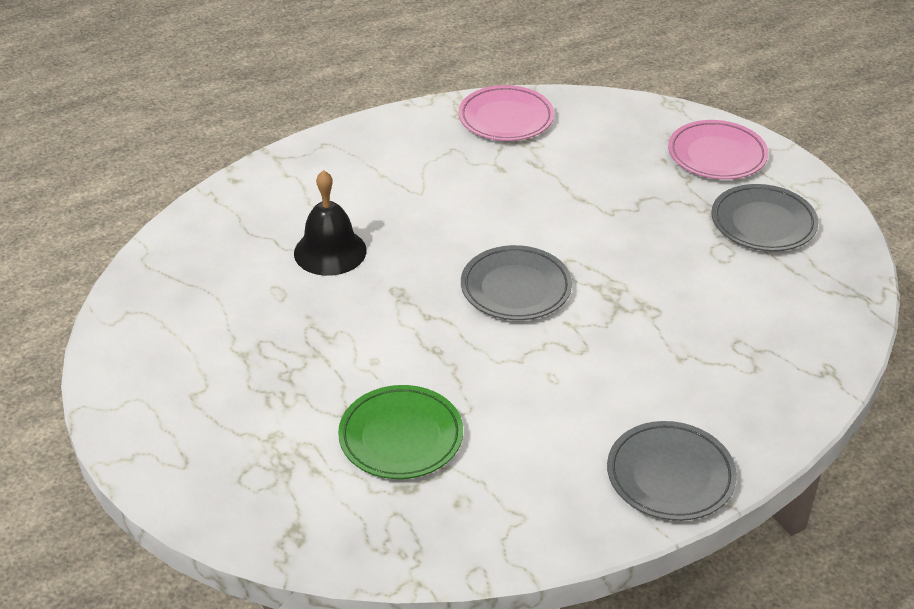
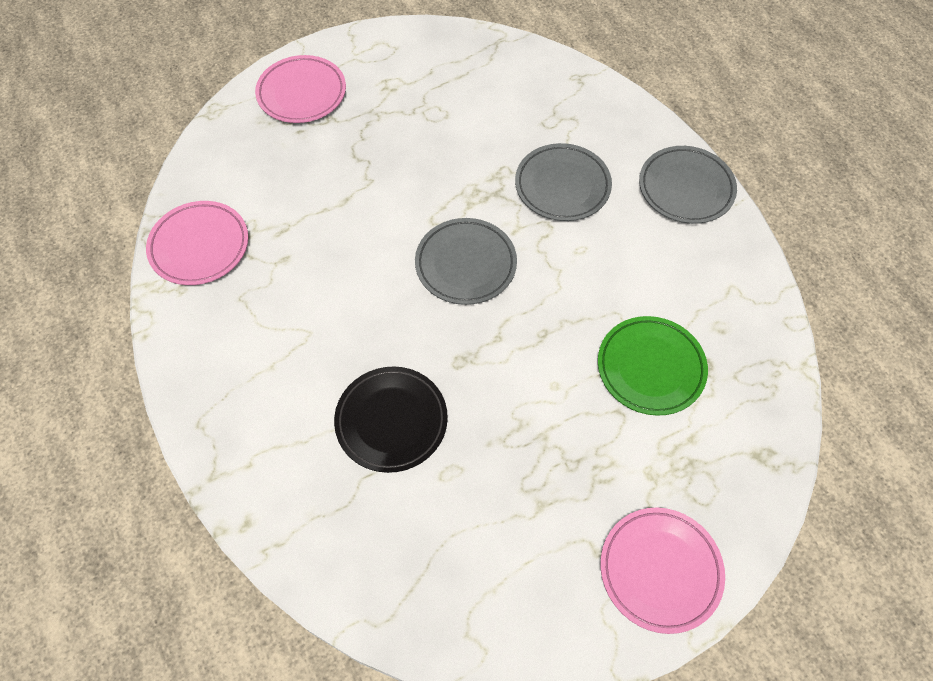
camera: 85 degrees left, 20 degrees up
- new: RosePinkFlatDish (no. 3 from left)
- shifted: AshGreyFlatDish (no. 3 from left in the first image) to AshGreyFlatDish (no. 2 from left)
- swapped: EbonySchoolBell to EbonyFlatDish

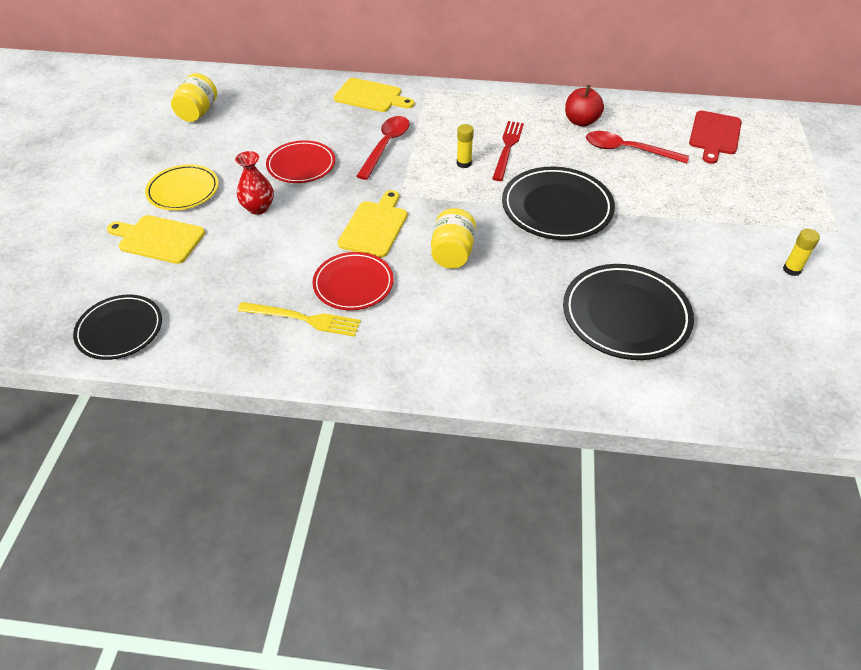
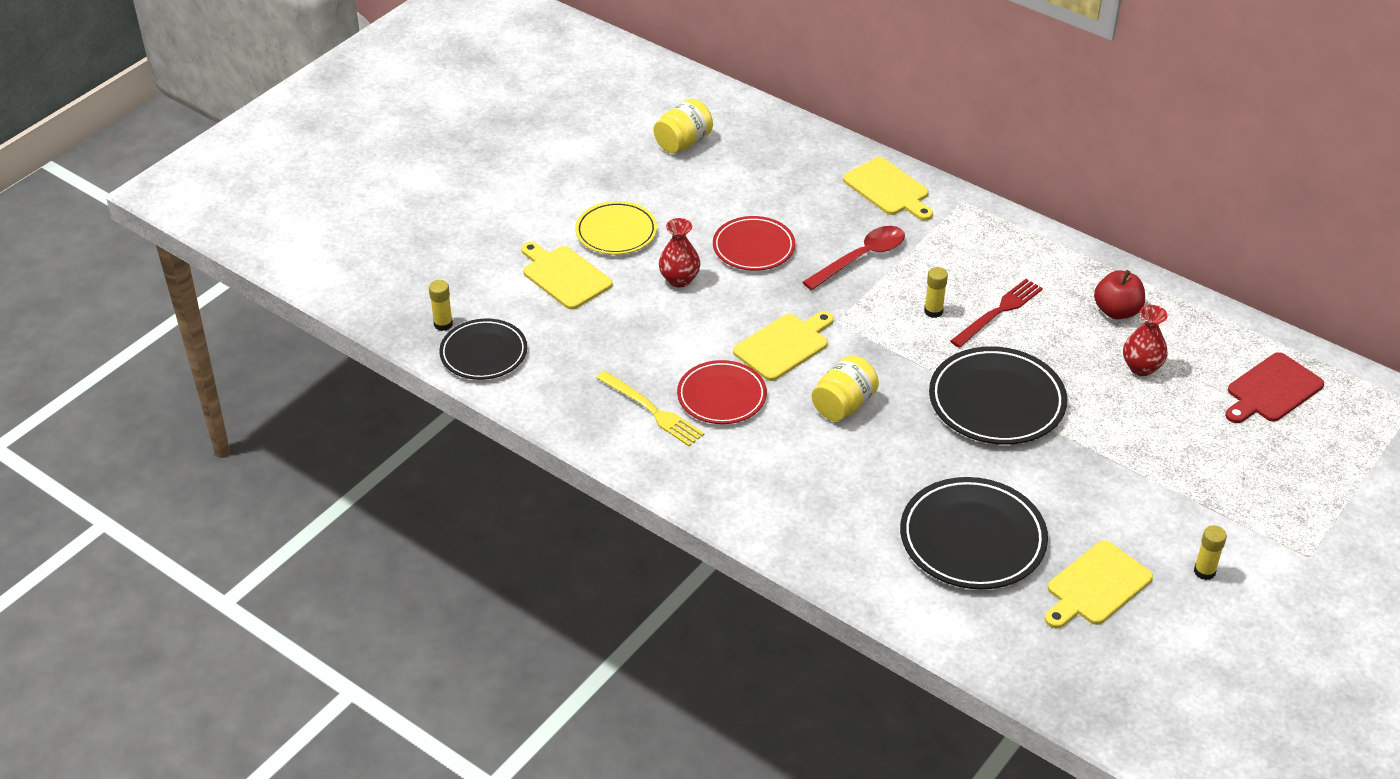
camera: 30 degrees right, 5 degrees down
- new: GoldenGlue (no. 1 from left)
- new: GoldenCuttingBoard (no. 4 from left)
- swapped: CrimsonTeaspoon (no. 2 from left) to CrimsonFlowerVase (no. 2 from left)

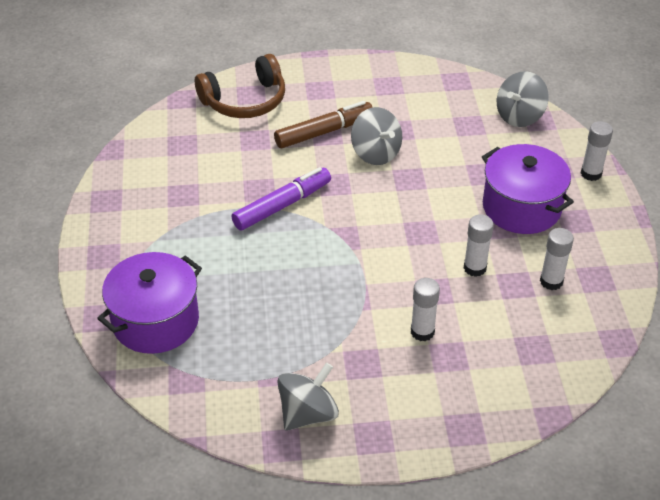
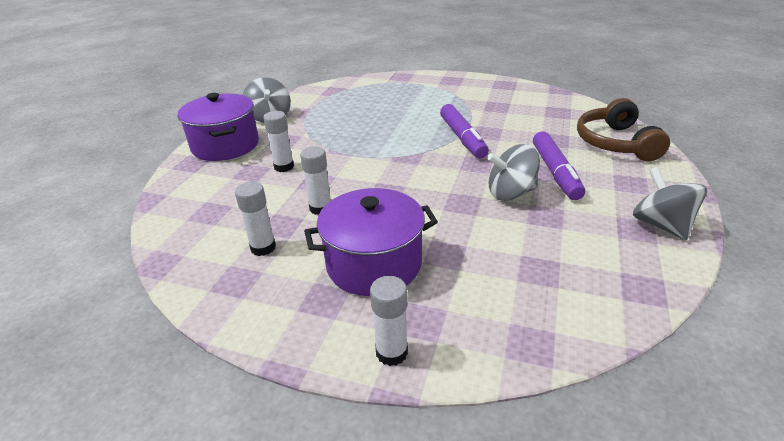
camera: 115 degrees right, 10 degrees down
- shifted: VioletStockpot (no. 1 from left)
- shifted: AshGreySpinningTop (no. 3 from left)
- repainted: RussetMarkerPen to VioletMarkerPen (no. 2 from left)

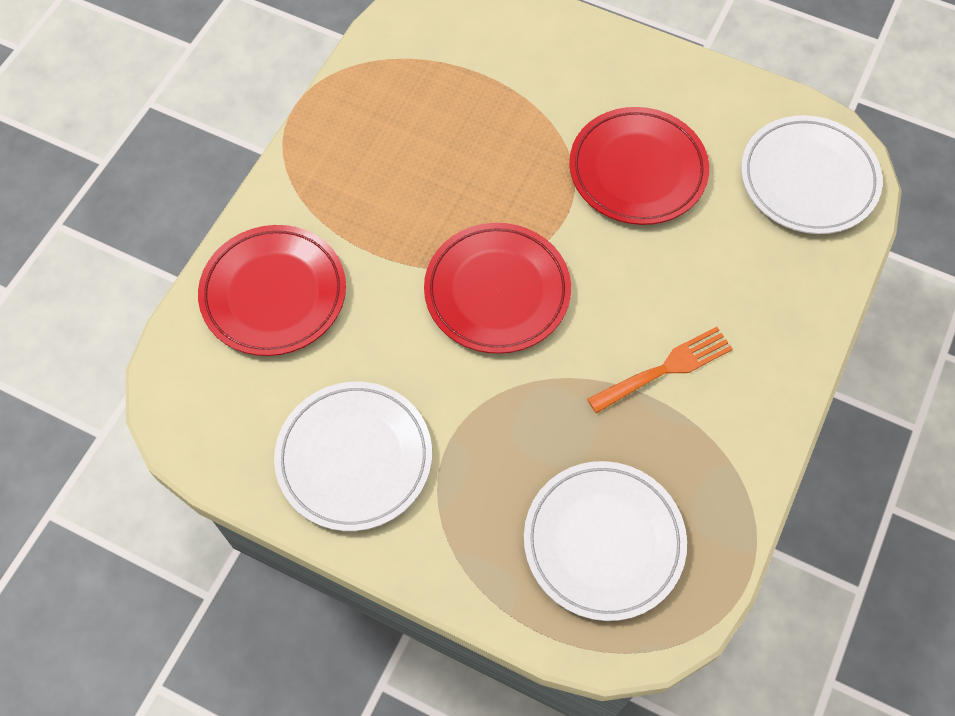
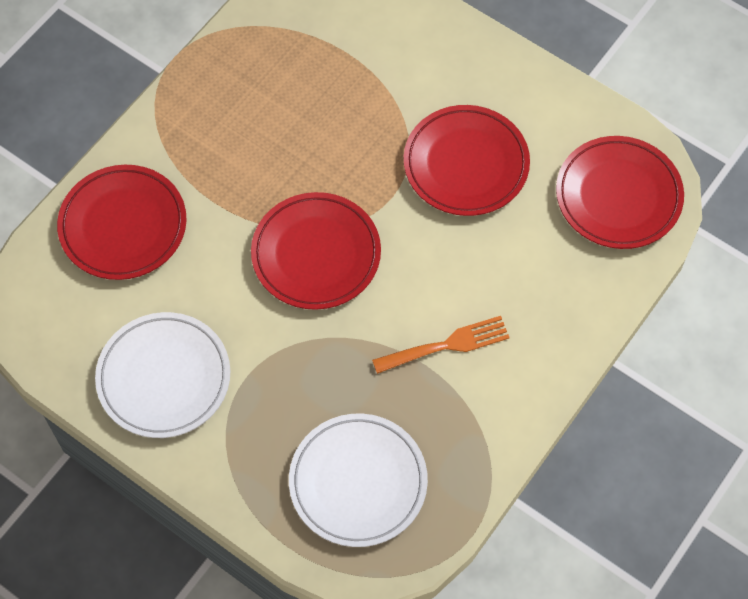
camera: 10 degrees right, 0 degrees up
- repainted: SnowWhiteFlatDish (no. 3 from left) to CrimsonFlatDish (no. 4 from left)

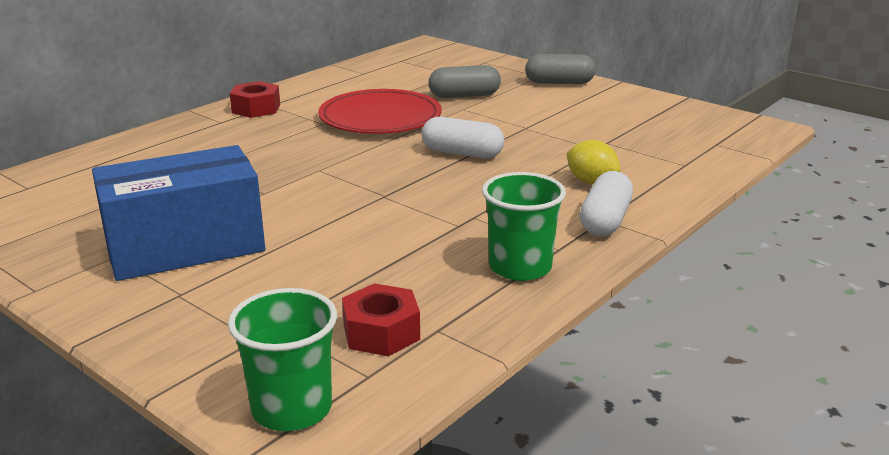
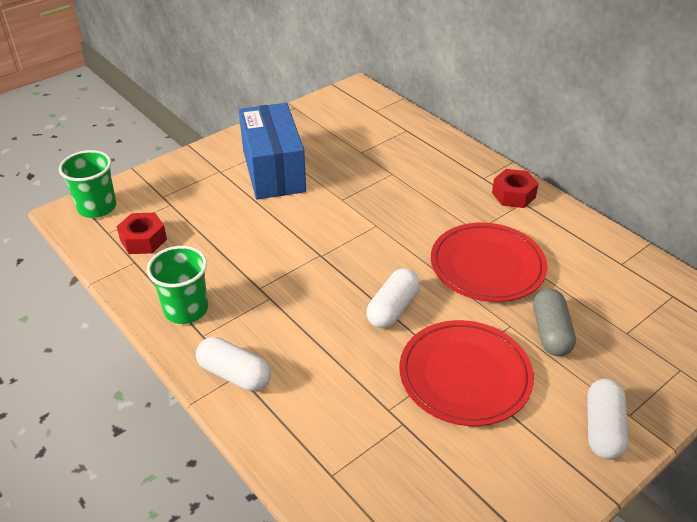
camera: 100 degrees right, 15 degrees up
- gone: GoldenCitrusFruit
- new: CrimsonFlatDish (no. 1 from left)
- repainted: AshGreyPill (no. 2 from left) to SnowWhitePill (no. 3 from left)

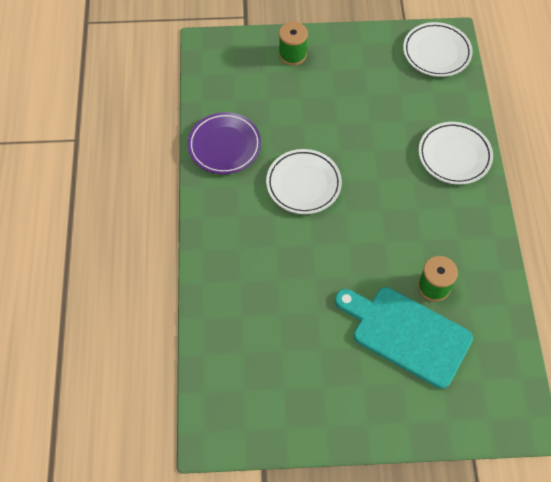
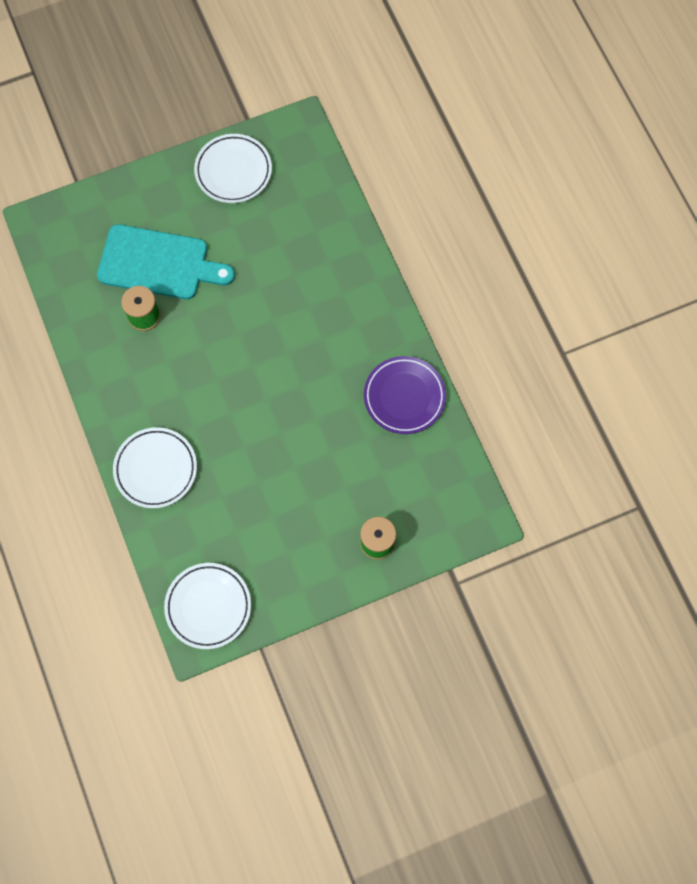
camera: 160 degrees right, 10 degrees up
- shifted: SnowWhiteFlatDish (no. 1 from left in the first image) to SnowWhiteFlatDish (no. 3 from left)

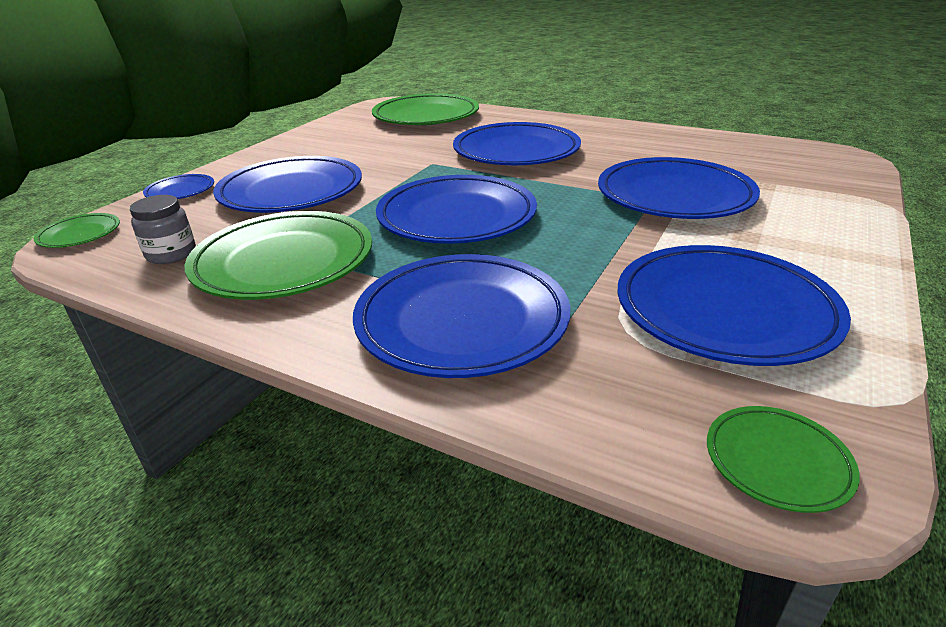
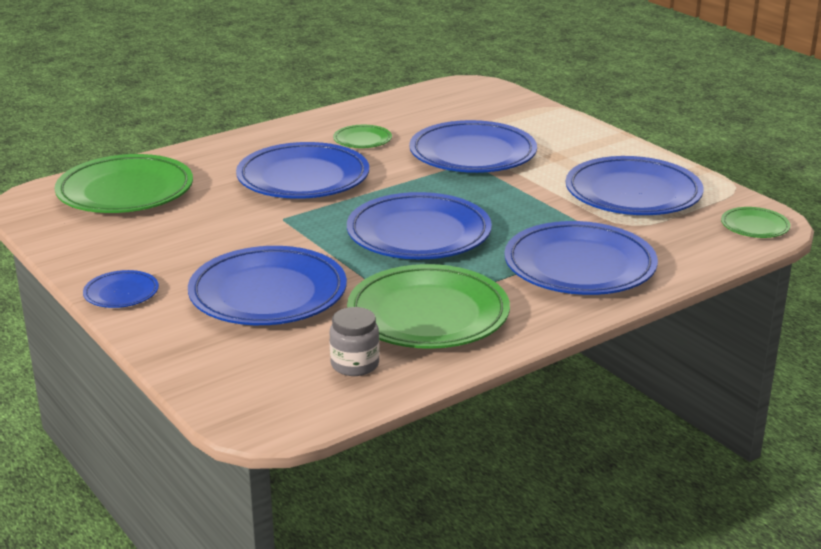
camera: 65 degrees left, 5 degrees down
- shifted: GreenFlatDish (no. 1 from left in the first image) to GreenFlatDish (no. 2 from left)
- shifted: BlueFlatDish (no. 1 from left)

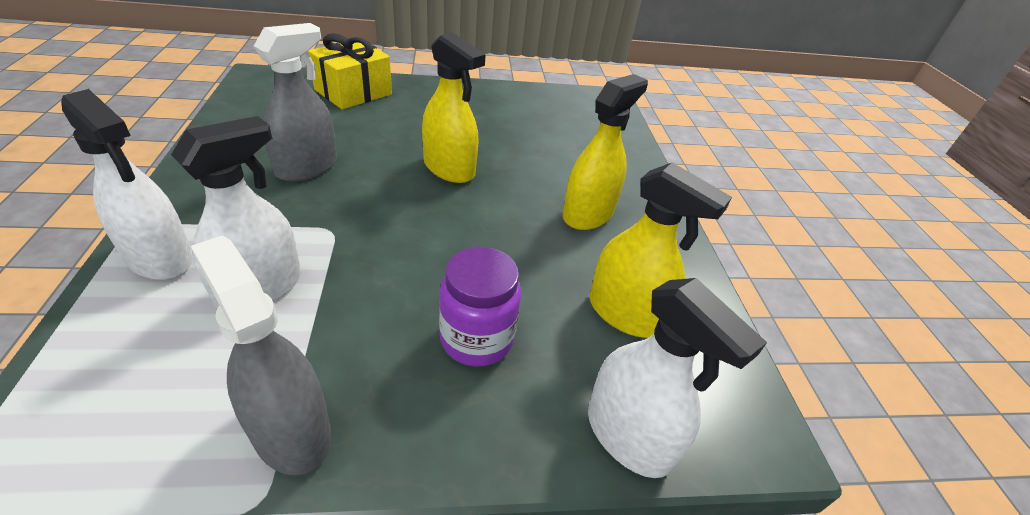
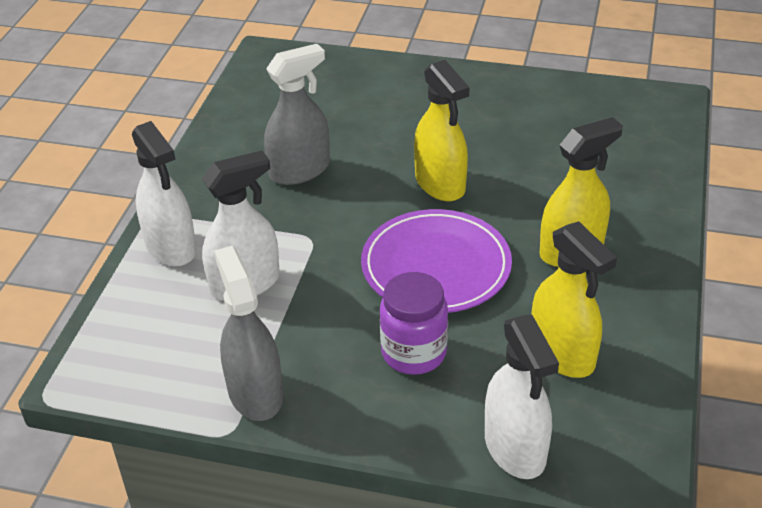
camera: 25 degrees right, 0 degrees up
- gone: GoldenWrappedGift
- new: VioletFlatDish

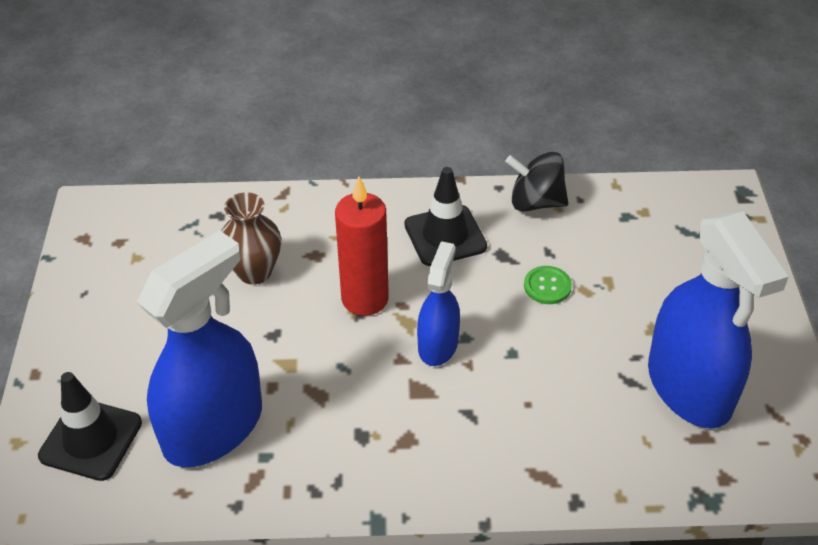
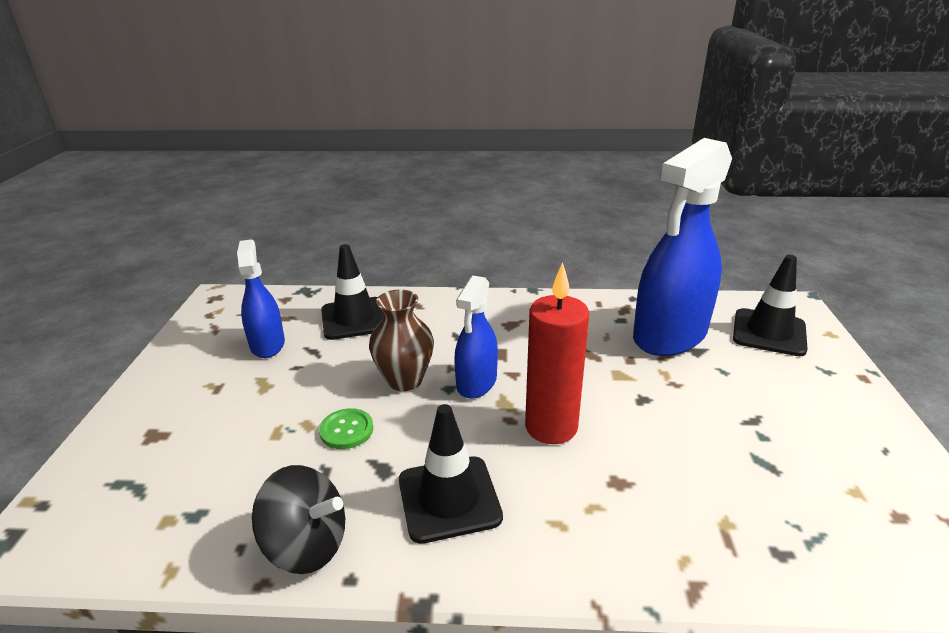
camera: 175 degrees left, 15 degrees down
- new: EbonySafetyCone (no. 1 from left)
- shifted: RussetFlowerVase
- scaled: BlueSprayBottle (no. 3 from left in the first image) x0.55

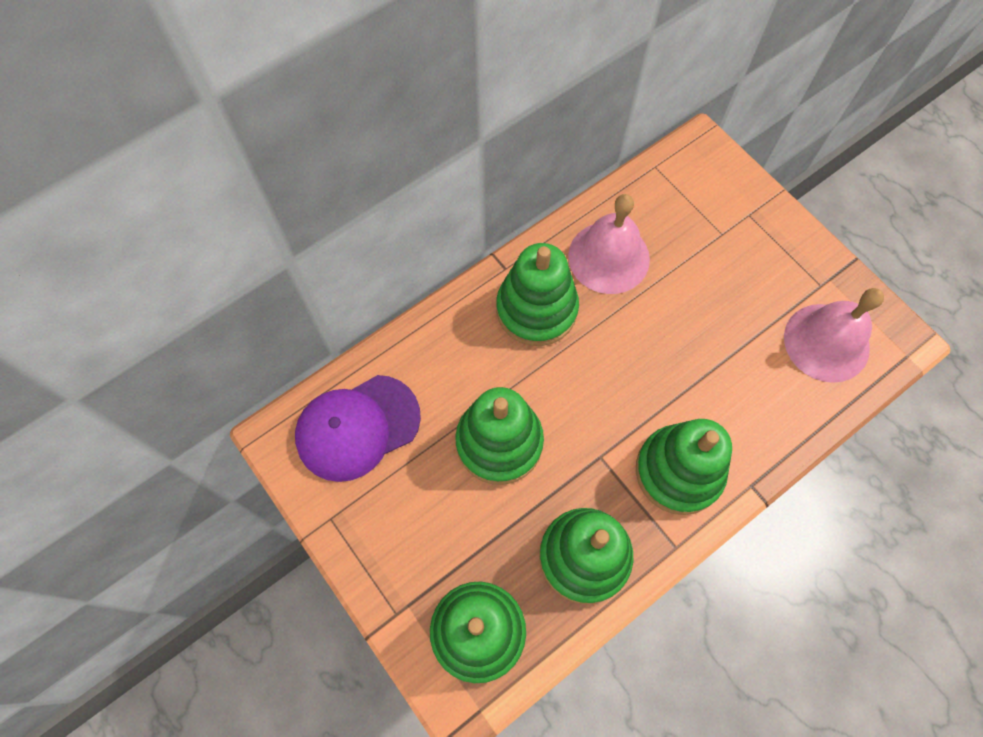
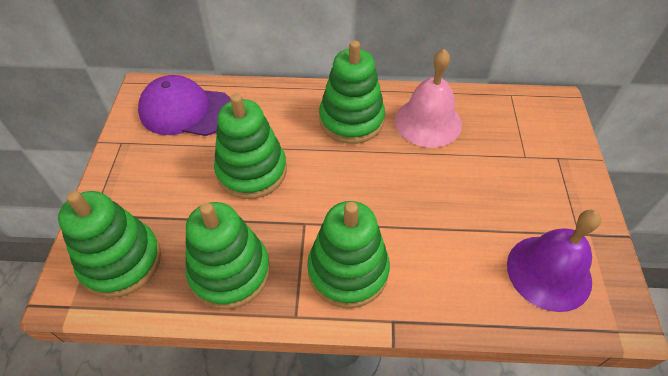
camera: 40 degrees right, 15 degrees down
- repainted: RosePinkSchoolBell (no. 2 from left) to VioletSchoolBell

